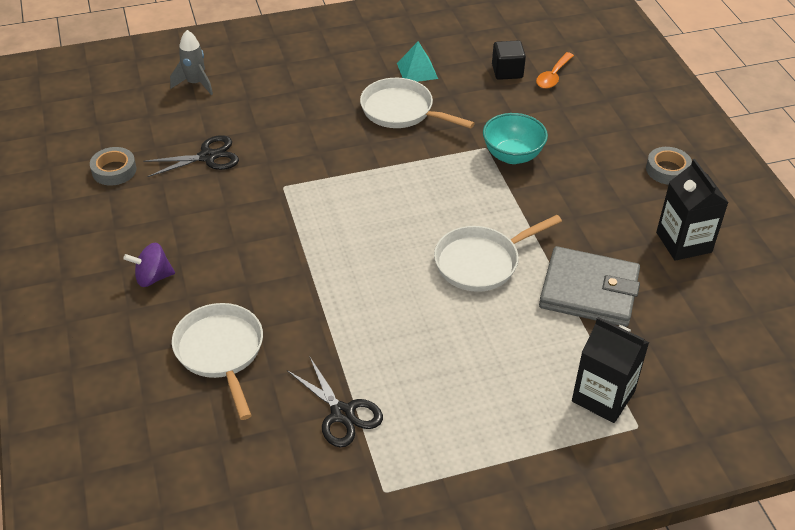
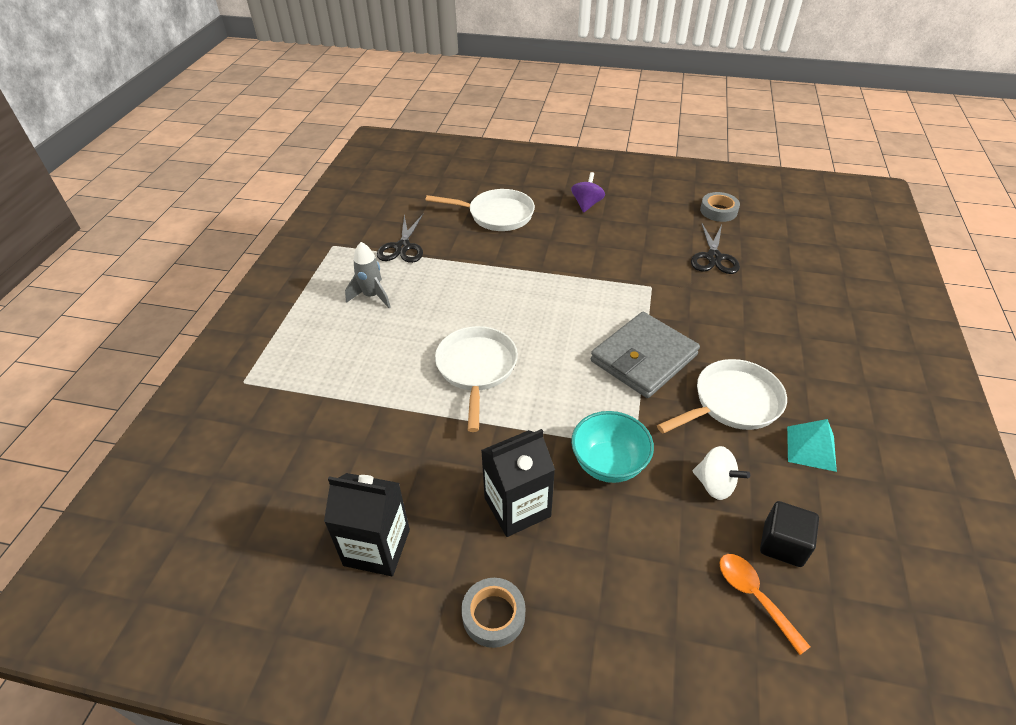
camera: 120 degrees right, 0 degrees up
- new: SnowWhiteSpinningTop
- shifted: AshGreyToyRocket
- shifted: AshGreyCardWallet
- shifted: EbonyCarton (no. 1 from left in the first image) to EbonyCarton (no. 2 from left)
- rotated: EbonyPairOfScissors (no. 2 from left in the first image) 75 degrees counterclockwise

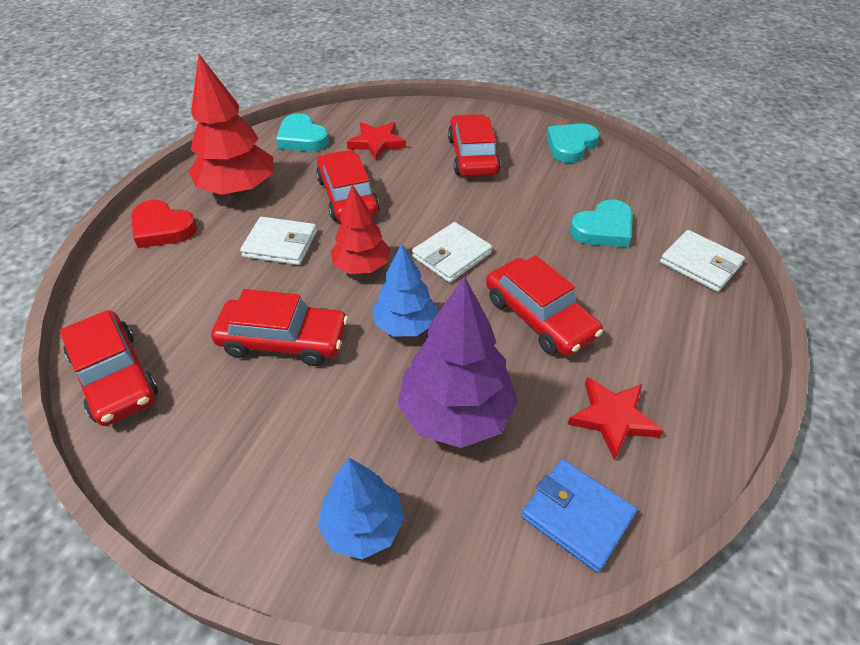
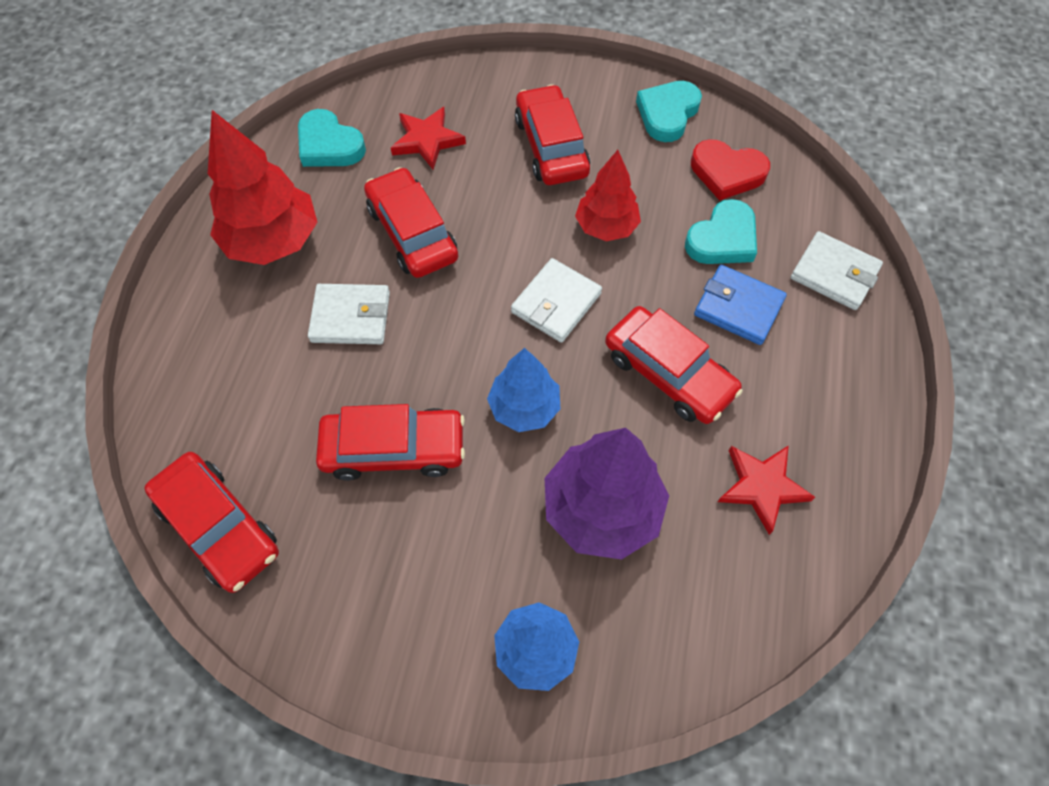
camera: 10 degrees left, 15 degrees up
- shifted: CrimsonLoveHeart
- shifted: CrimsonFirTree (no. 2 from left)
- shifted: BlueCardWallet

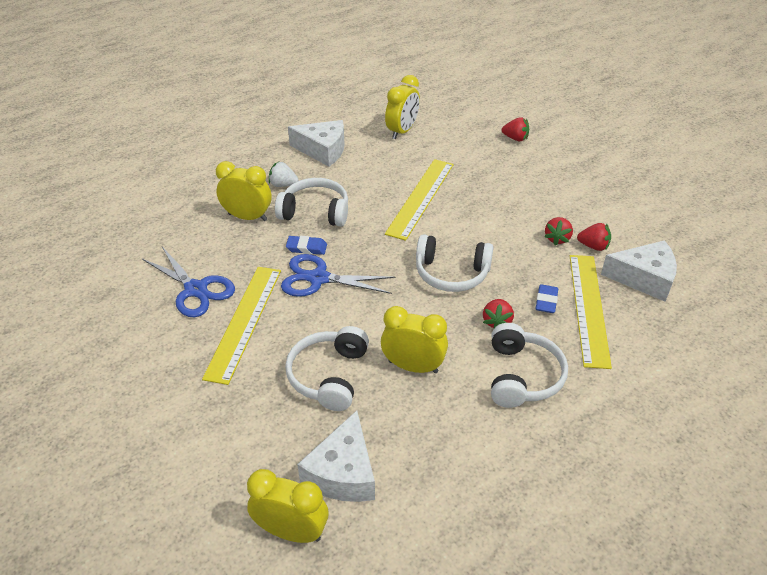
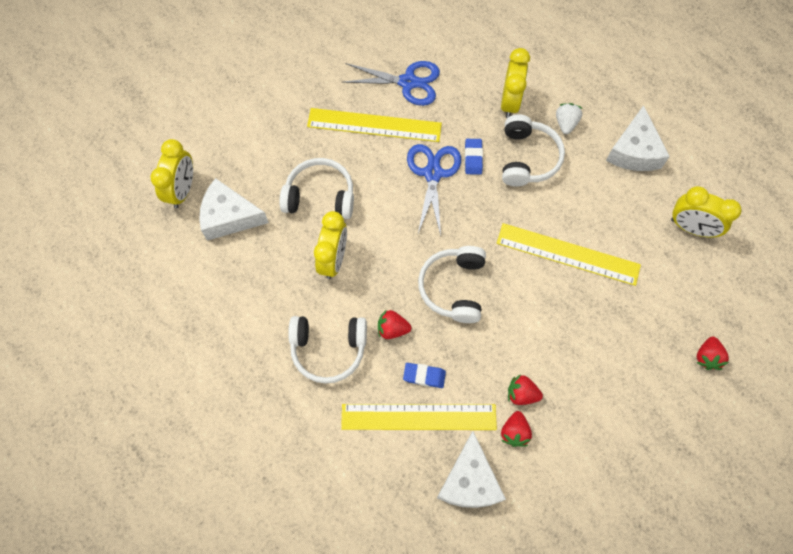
camera: 85 degrees right, 25 degrees up
- rotated: BluePairOfScissors (no. 1 from left) 120 degrees counterclockwise

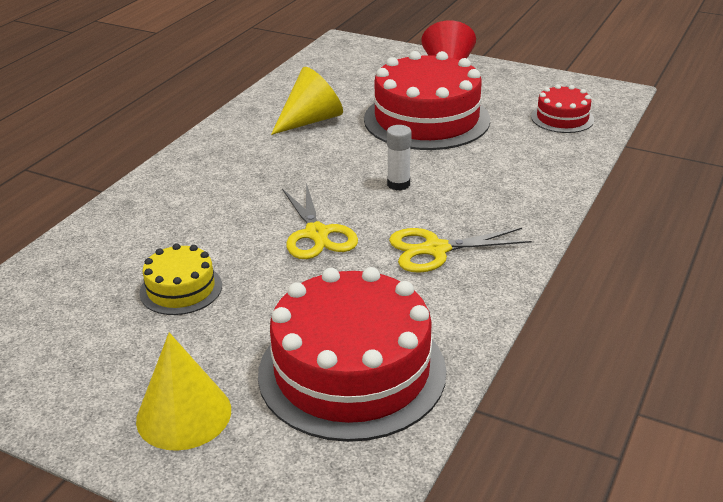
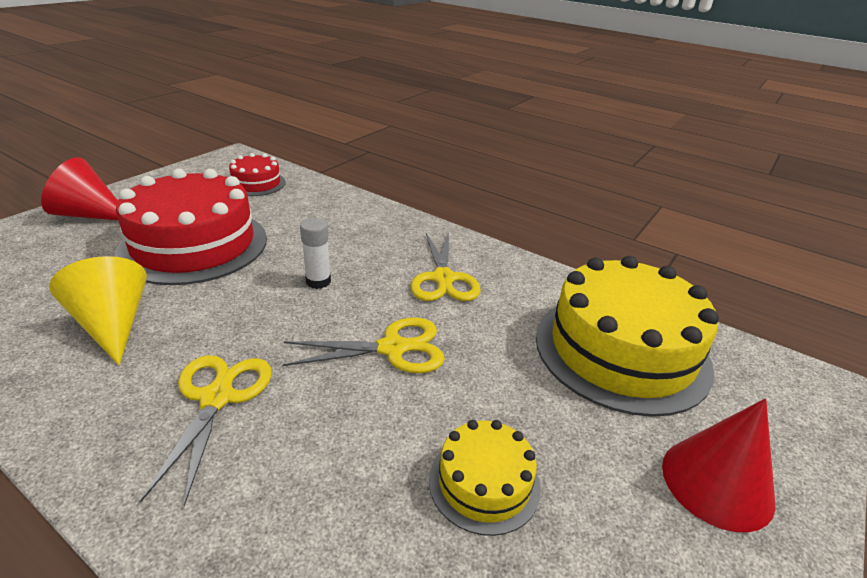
camera: 85 degrees left, 0 degrees up
- new: GoldenPairOfScissors (no. 1 from left)
- repainted: GoldenCone (no. 1 from left) to CrimsonCone (no. 2 from left)
- repainted: CrimsonCake (no. 1 from left) to GoldenCake (no. 2 from left)

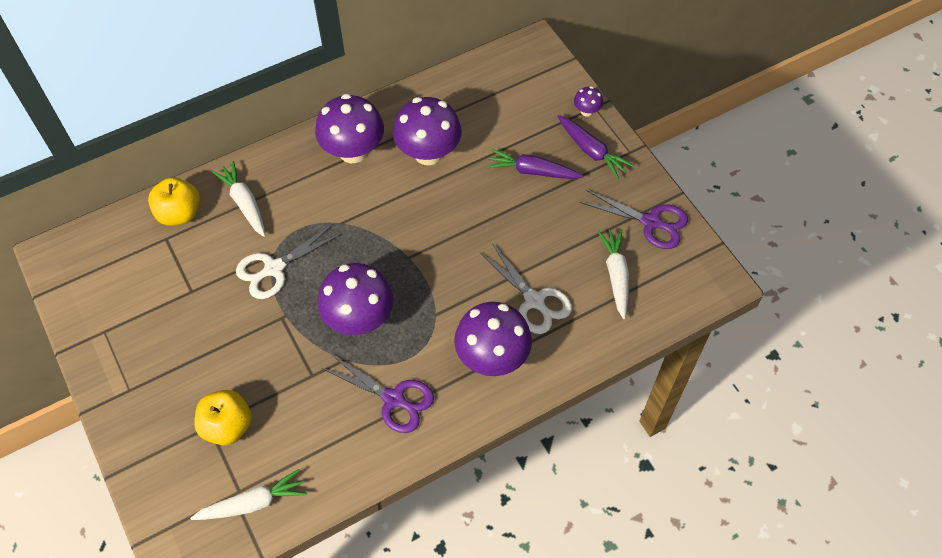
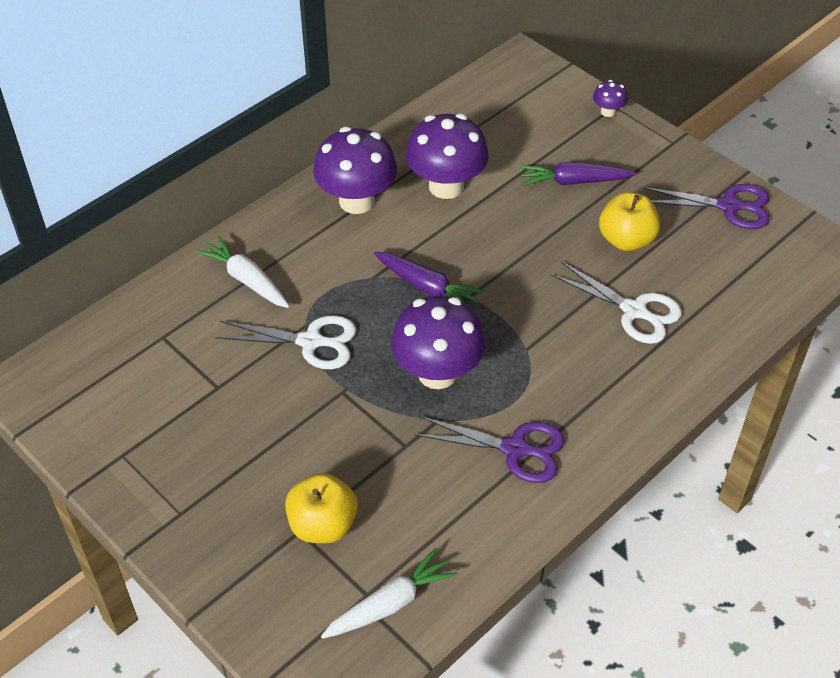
camera: 15 degrees left, 10 degrees down
- gone: VioletFungus (no. 4 from left)
- gone: SnowWhiteRootVegetable (no. 3 from left)
- shifted: GoldenApple (no. 1 from left in the first image) to GoldenApple (no. 2 from left)
- shifted: VioletRootVegetable (no. 2 from left in the first image) to VioletRootVegetable (no. 1 from left)
- rotated: SnowWhitePairOfScissors (no. 1 from left) 120 degrees counterclockwise

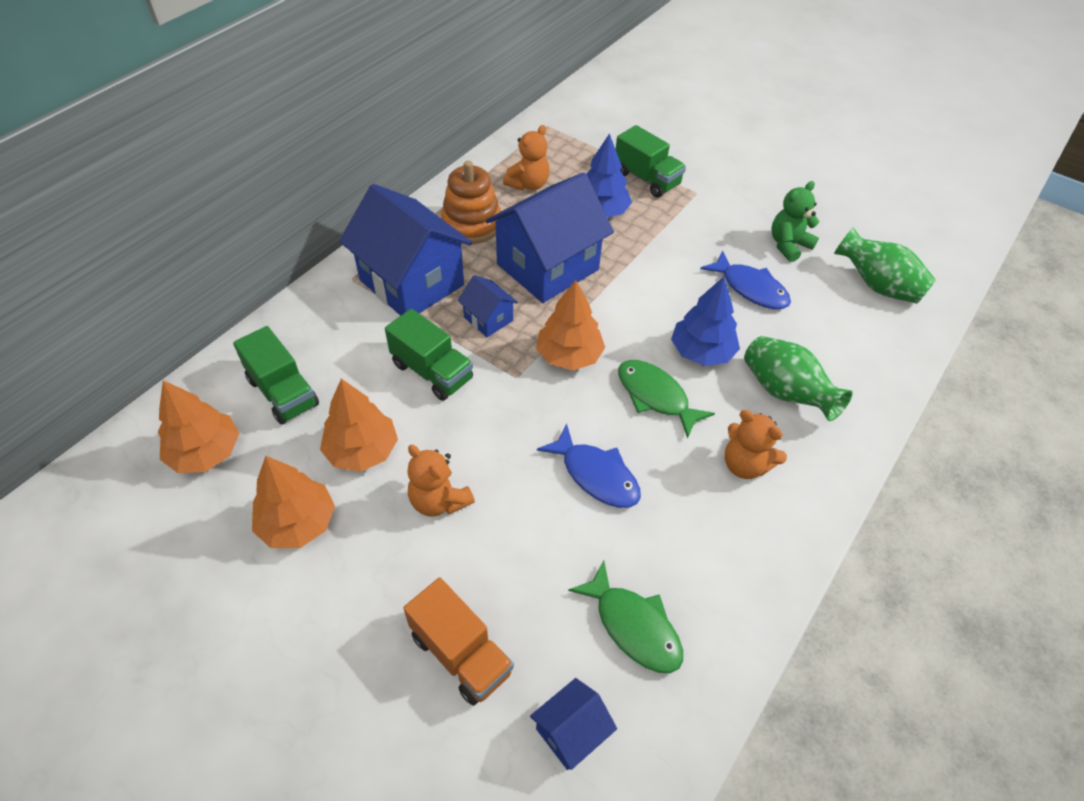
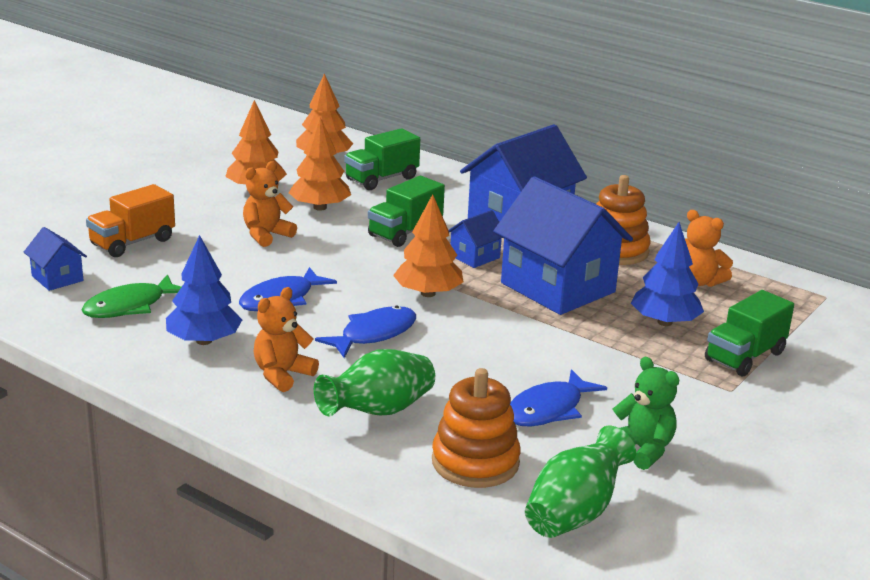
camera: 90 degrees right, 25 degrees down
- new: BrightOrangeStackingRings (no. 1 from left)
- shifted: BlueFirTree (no. 2 from left in the first image) to BlueFirTree (no. 1 from left)
- repainted: GreenToyFish (no. 2 from left) to BlueToyFish (no. 2 from left)

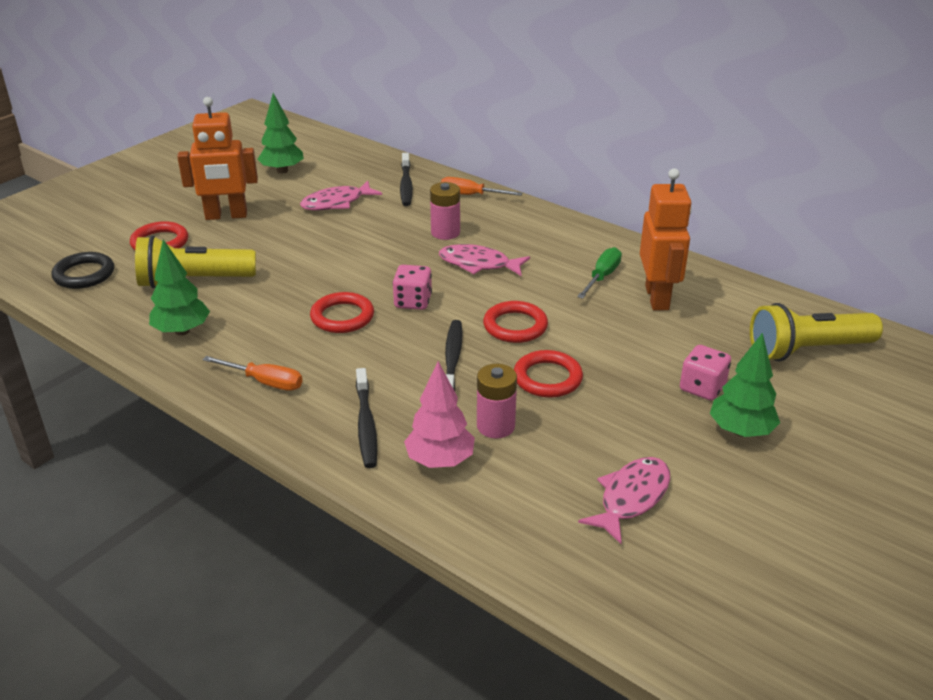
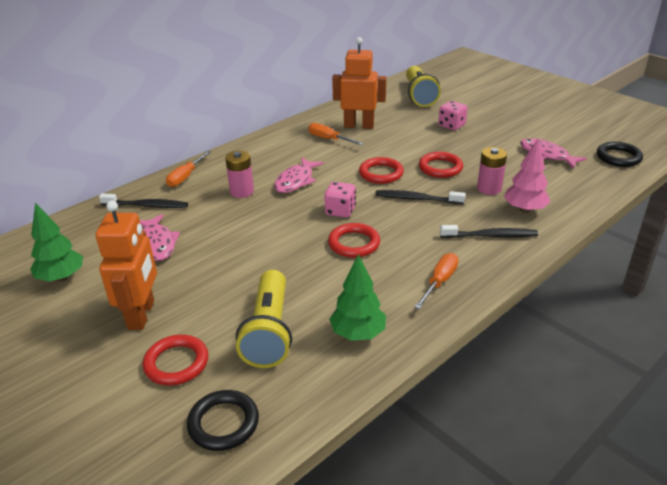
camera: 80 degrees left, 0 degrees up
- gone: GreenFirTree (no. 3 from left)
- new: EbonyTorus (no. 2 from left)
- repainted: GreenHandScrewdriver to BrightOrangeHandScrewdriver (no. 2 from left)

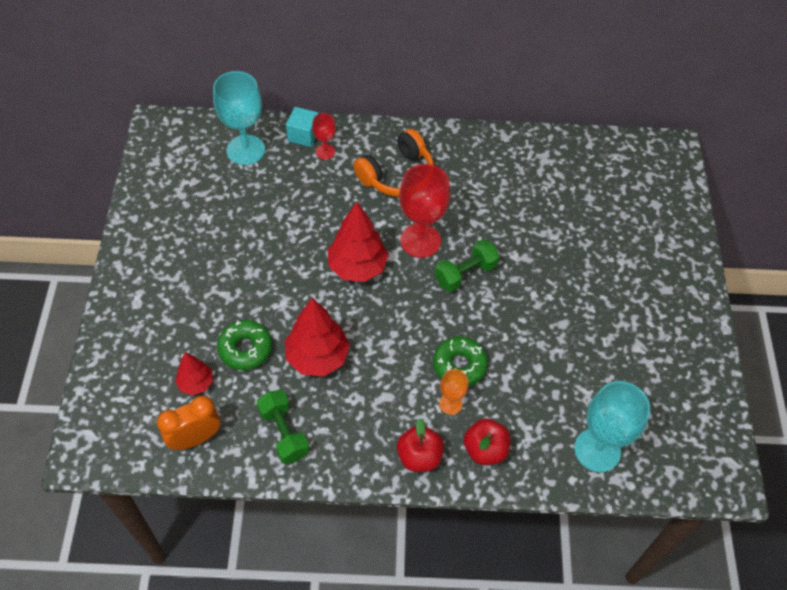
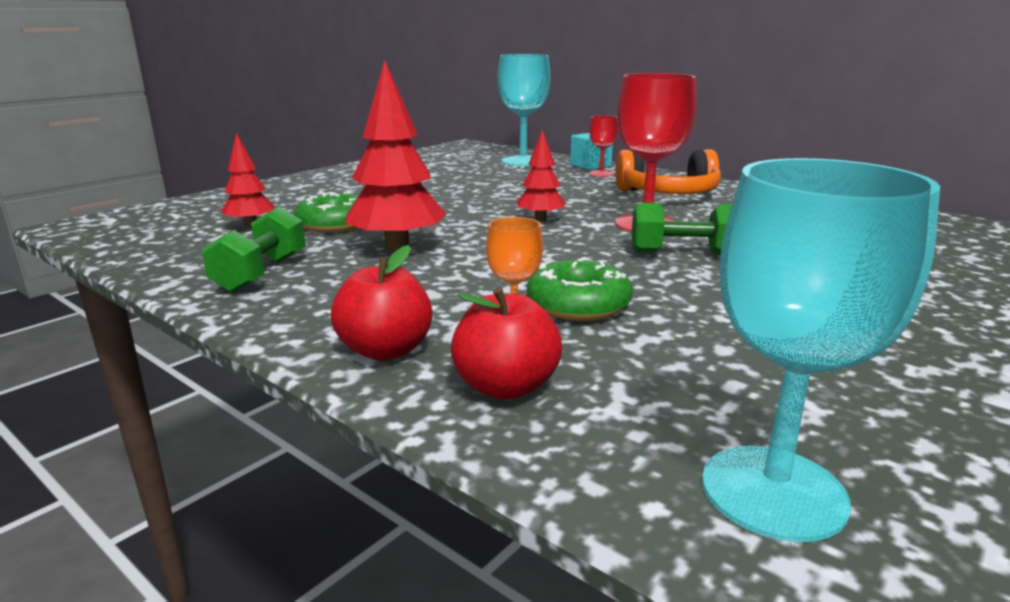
camera: 40 degrees right, 35 degrees down
- gone: BrightOrangeAlarmClock
- scaled: CrimsonFirTree (no. 3 from left) x0.57

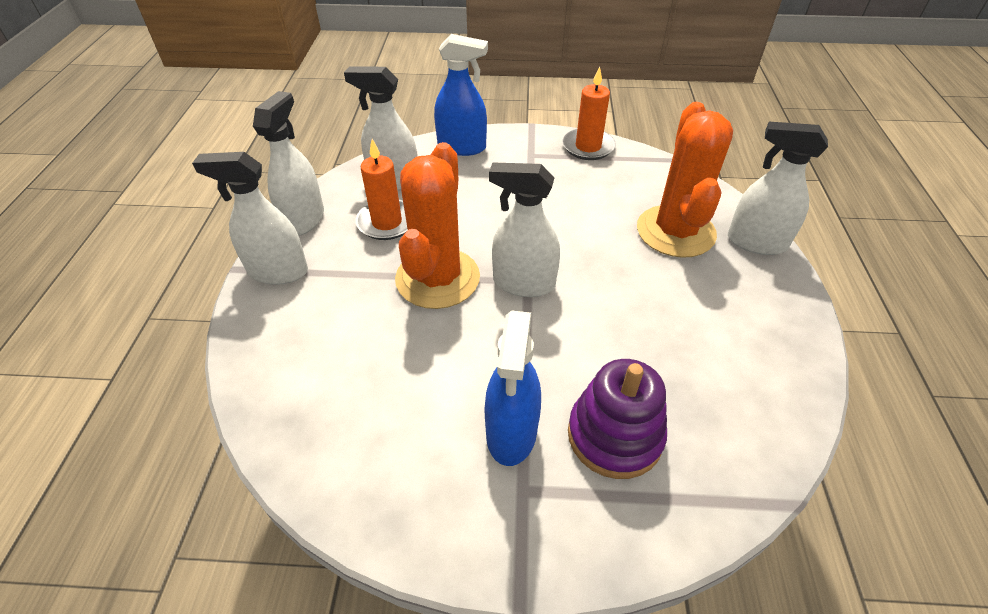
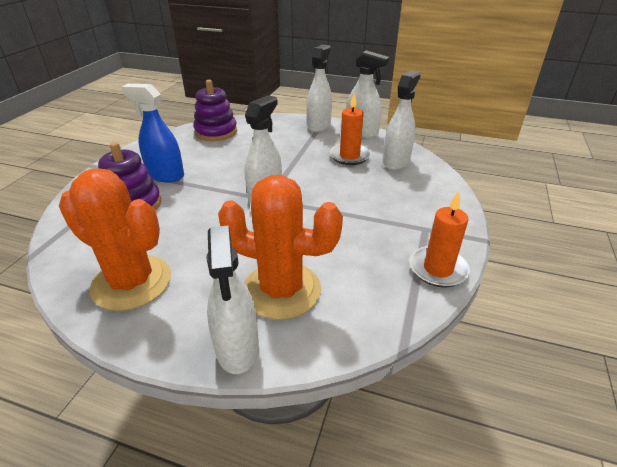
camera: 105 degrees right, 10 degrees down
- gone: BlueSprayBottle (no. 1 from left)
- new: VioletStackingRings (no. 2 from left)
- shifted: BrightOrangeSaguaroCactus (no. 1 from left)
- rotated: SnowWhiteSprayBottle (no. 5 from left in the first image) 135 degrees clockwise

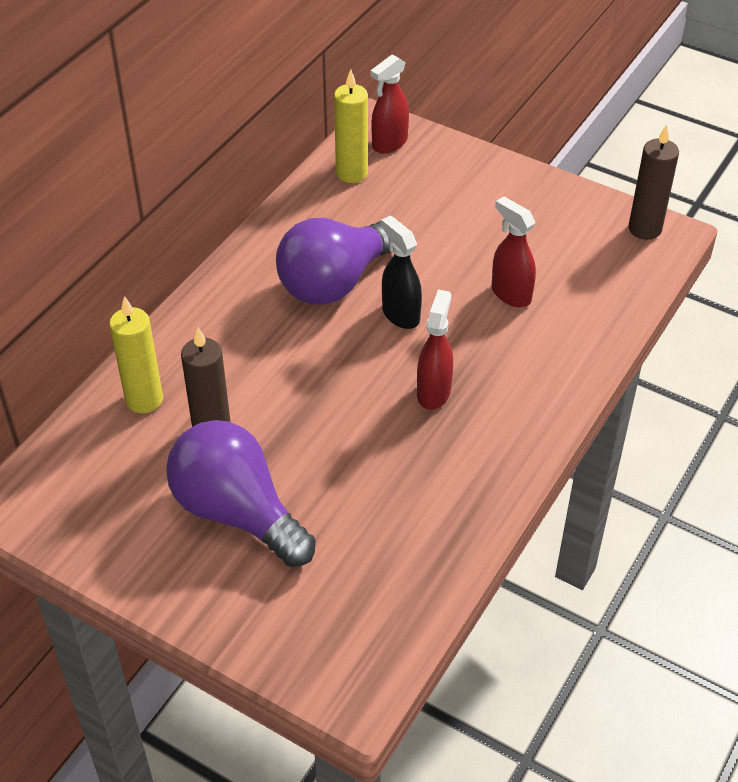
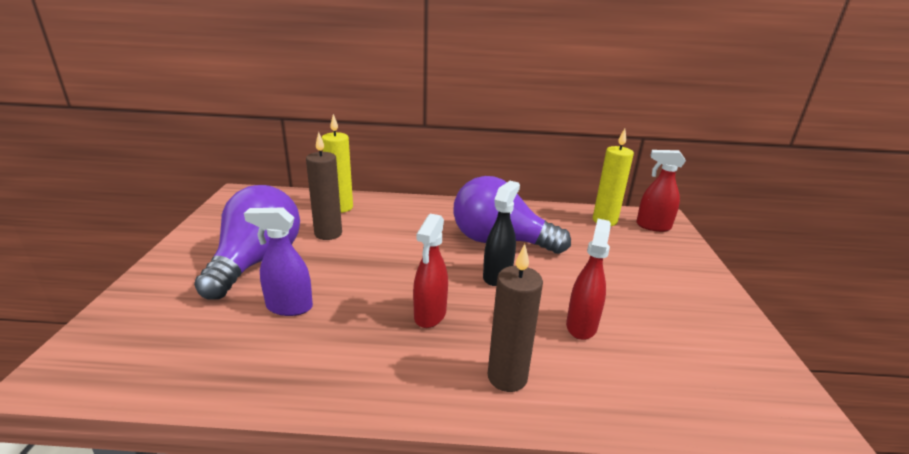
camera: 60 degrees right, 20 degrees down
- new: VioletSprayBottle
- shifted: RussetWaxCandle (no. 2 from left)
- rotated: CrimsonSprayBottle (no. 2 from left in the first image) 120 degrees clockwise

